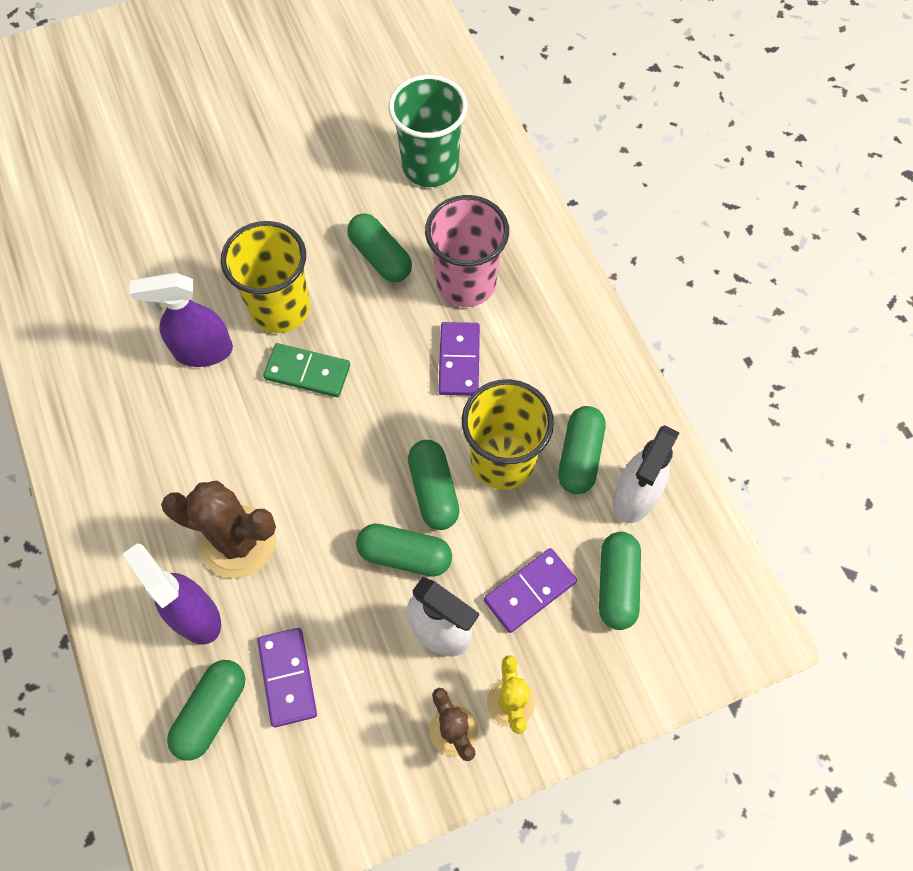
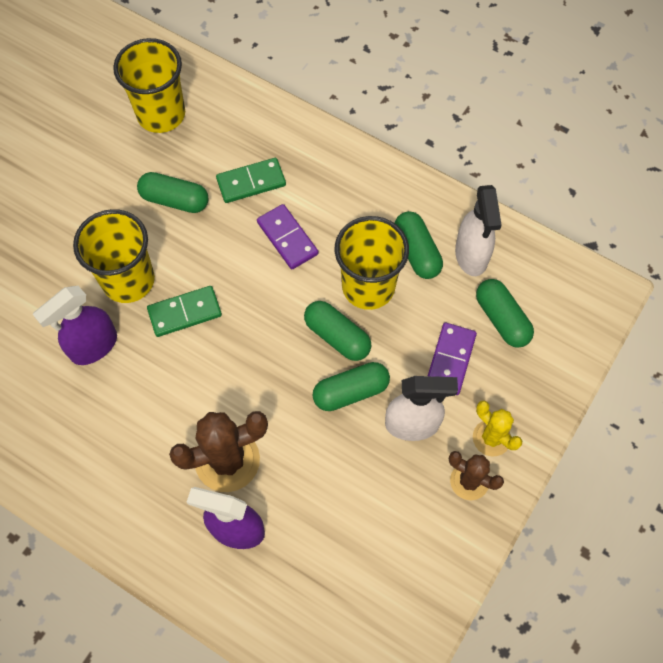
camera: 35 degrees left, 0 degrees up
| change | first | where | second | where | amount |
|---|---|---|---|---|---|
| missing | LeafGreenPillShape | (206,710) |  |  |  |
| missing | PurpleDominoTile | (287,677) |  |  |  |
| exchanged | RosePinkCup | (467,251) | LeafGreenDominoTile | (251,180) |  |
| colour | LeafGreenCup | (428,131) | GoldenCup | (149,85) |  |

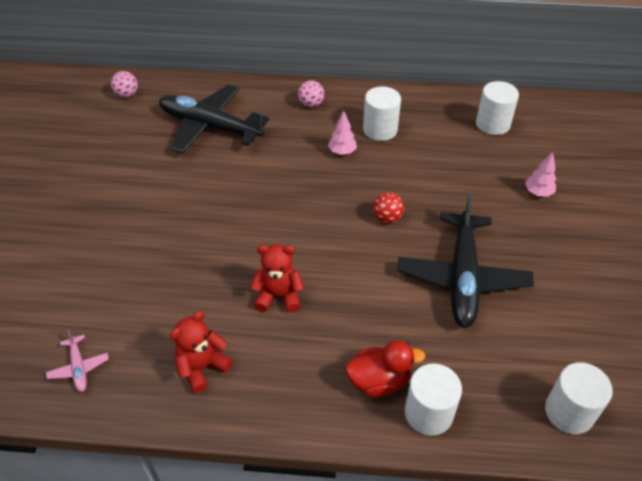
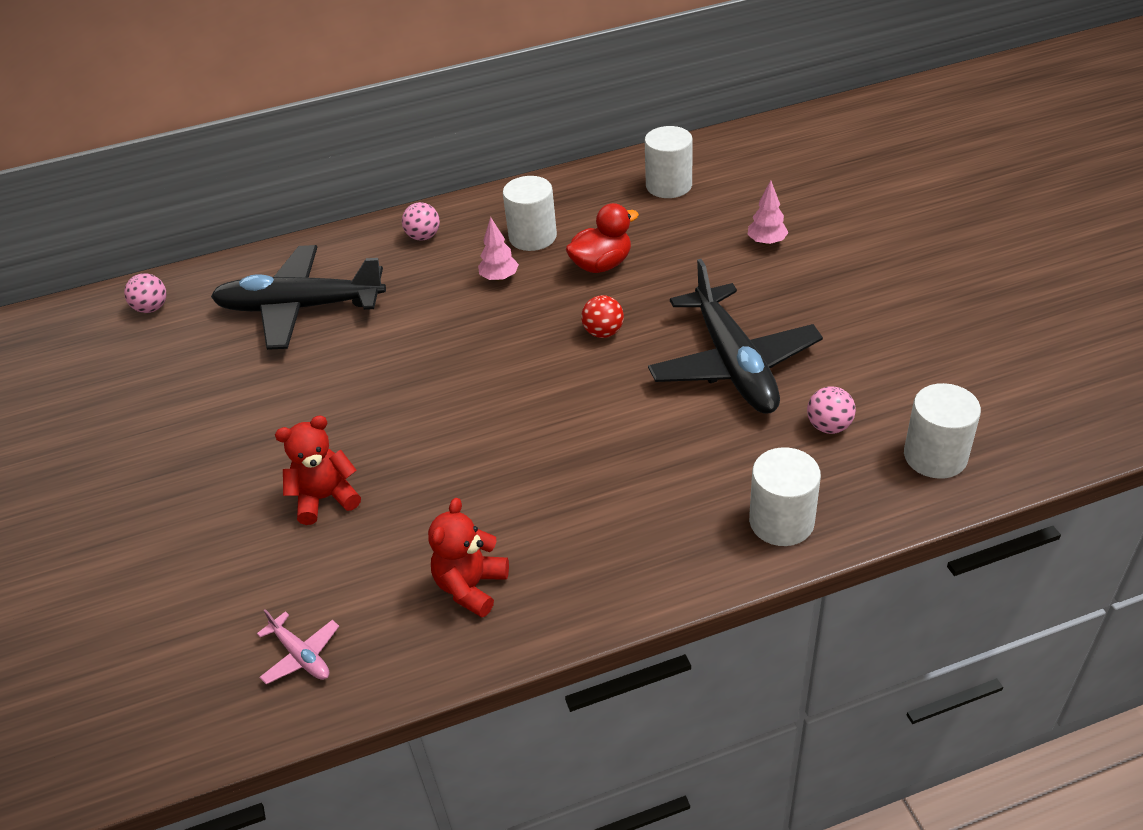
camera: 20 degrees left, 5 degrees down
| change | first | where | second | where | amount |
|---|---|---|---|---|---|
| appeared |  |  | RosePinkPlayBall | (831,410) |  |
| relocated | CrimsonTeddyBear | (277,278) |  | (318,470) |  |
| relocated | CrimsonRubberDuck | (385,368) |  | (602,238) |  |

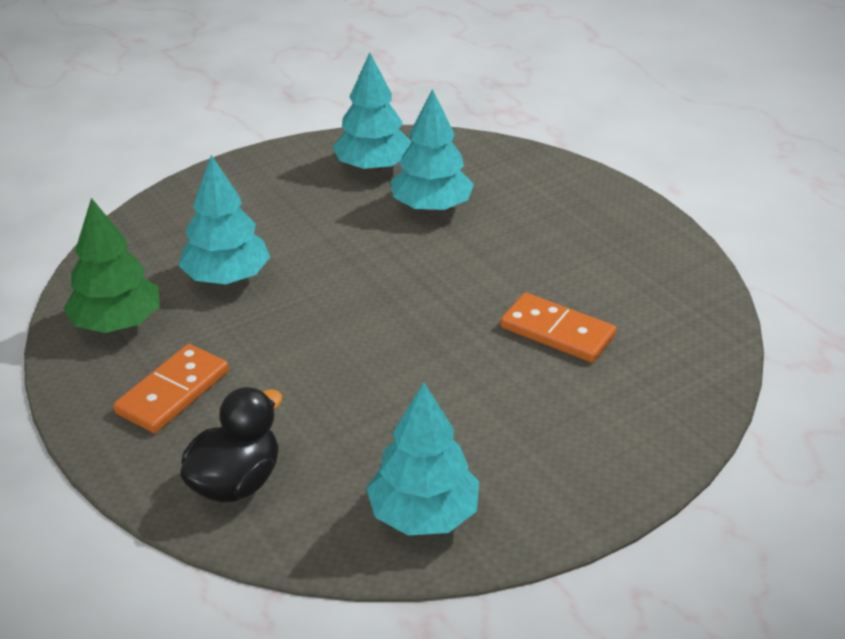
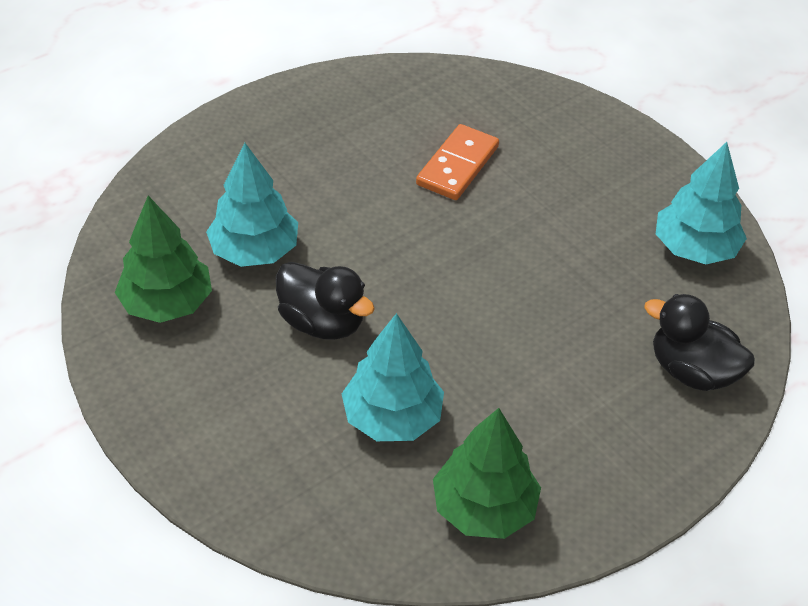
camera: 95 degrees left, 10 degrees up
| change | first | where | second | where | amount |
|---|---|---|---|---|---|
| missing | OrangeDominoTile | (171,388) |  |  |  |
| appeared |  |  | EbonyRubberDuck | (325,301) |  |
| colour | TealTree | (371,112) | LeafGreenTree | (163,259) |  |

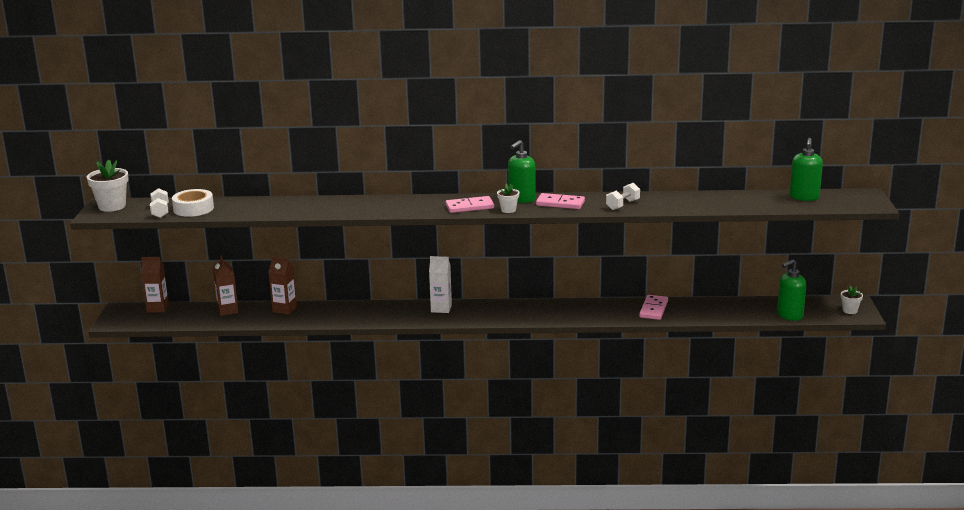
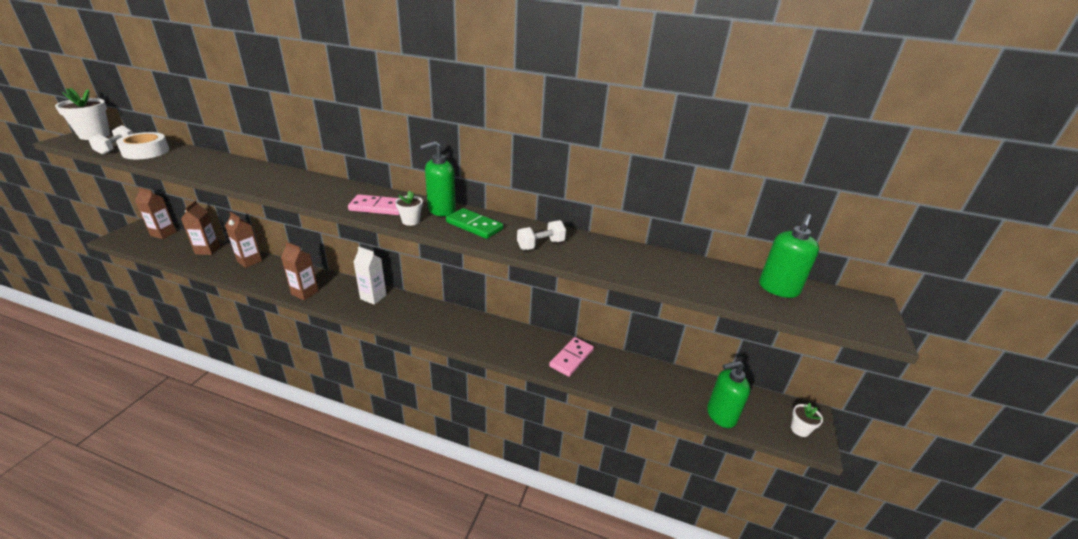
camera: 15 degrees right, 10 degrees up
| change | first | where | second | where | amount |
|---|---|---|---|---|---|
| appeared |  |  | RussetMilkCarton | (300,271) |  |
| colour | RosePinkDominoTile | (560,201) | LeafGreenDominoTile | (474,223) |  |

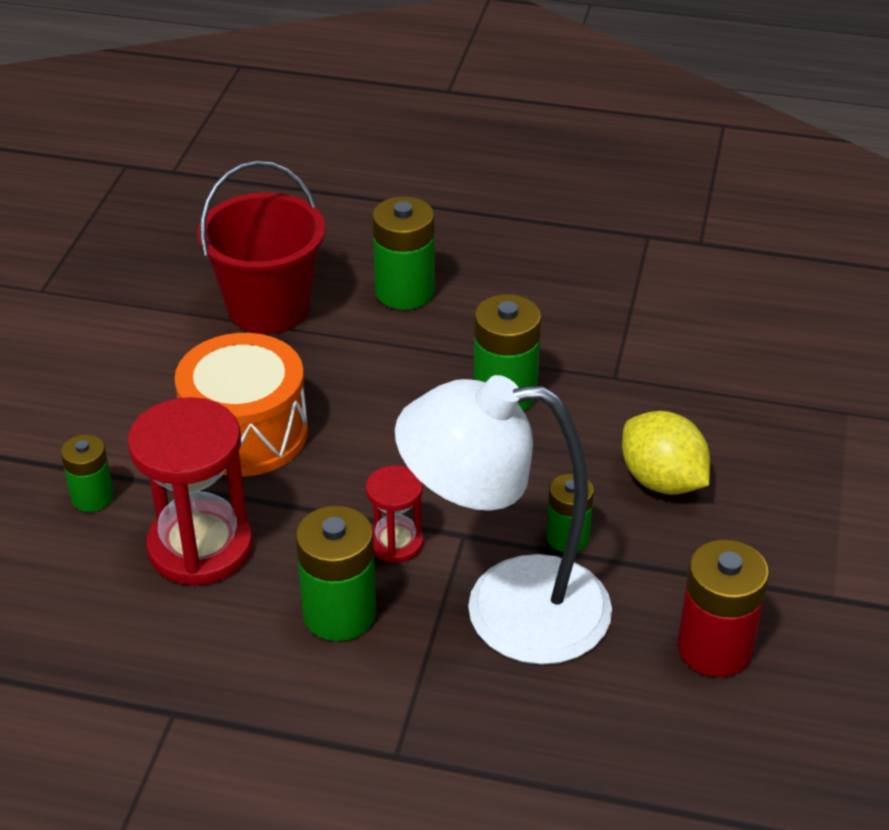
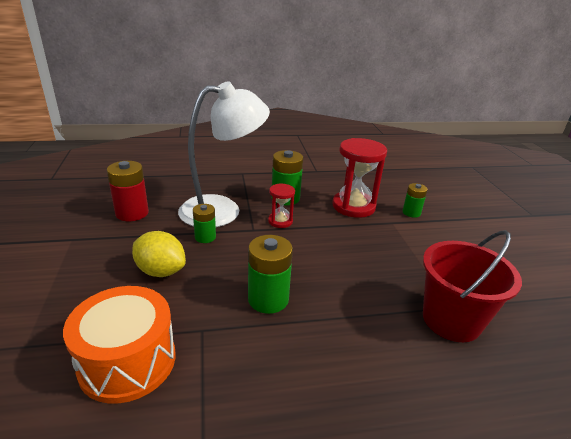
camera: 155 degrees right, 10 degrees down
| change | first | where | second | where | amount |
|---|---|---|---|---|---|
| missing | LeafGreenBattery | (403,253) |  |  |  |
| relocated | OrangeToyDrum | (241,404) |  | (119,344) |  |

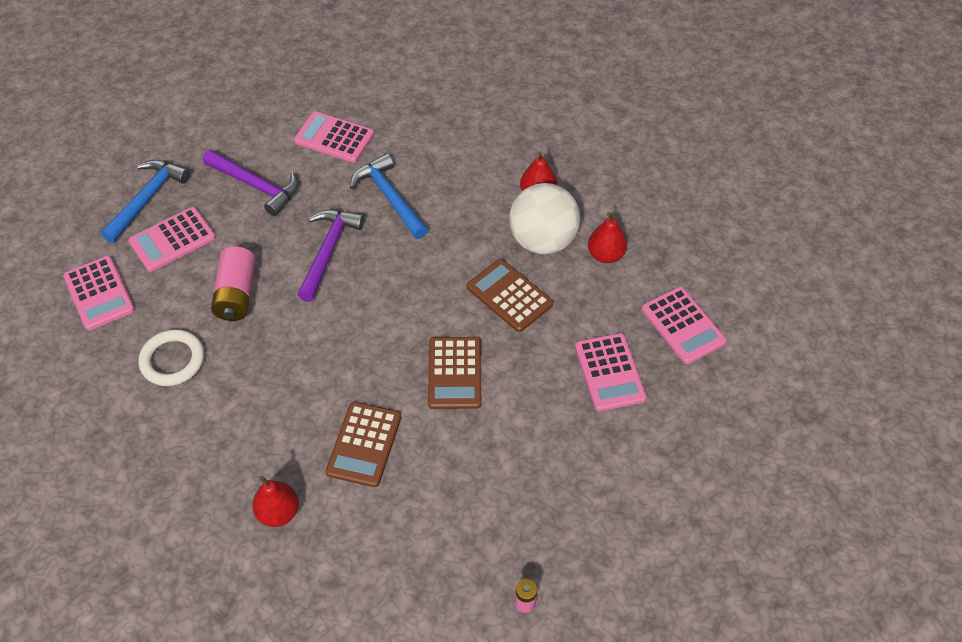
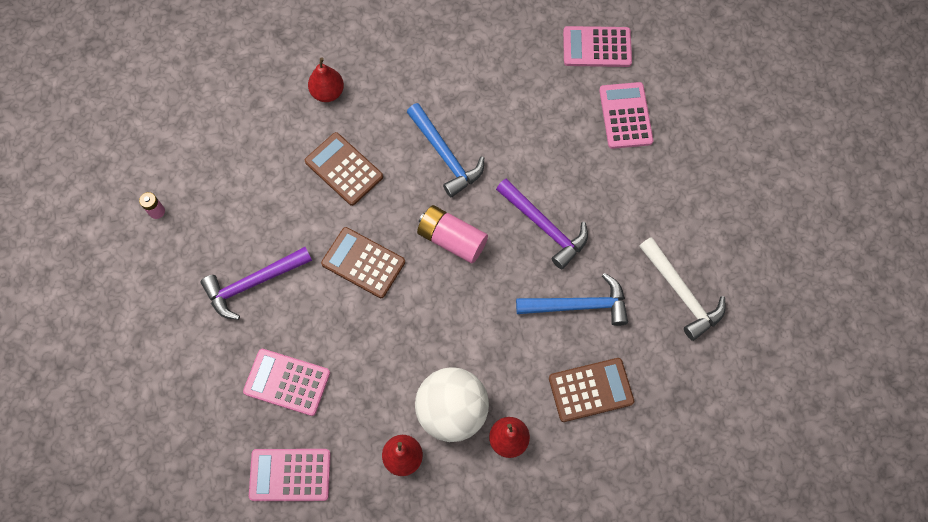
camera: 120 degrees right, 15 degrees up
| change | first | where | second | where | amount |
|---|---|---|---|---|---|
| missing | SnowWhiteTorus | (171,357) |  |  |  |
| relocated | RoyalBlueCarpenter'sHammer | (145,201) |  | (445,150) |  |
| relocated | PurpleCarpenter'sHammer | (251,183) |  | (256,283) |  |
| relocated | RosePinkBattery | (233,283) |  | (452,234) |  |
| relocated | RussetAddingMachine | (510,295) |  | (591,390) |  |
| exchanged | RosePinkAddingMachine | (334,137) | SnowWhiteCarpenter'sHammer | (682,289) |  |

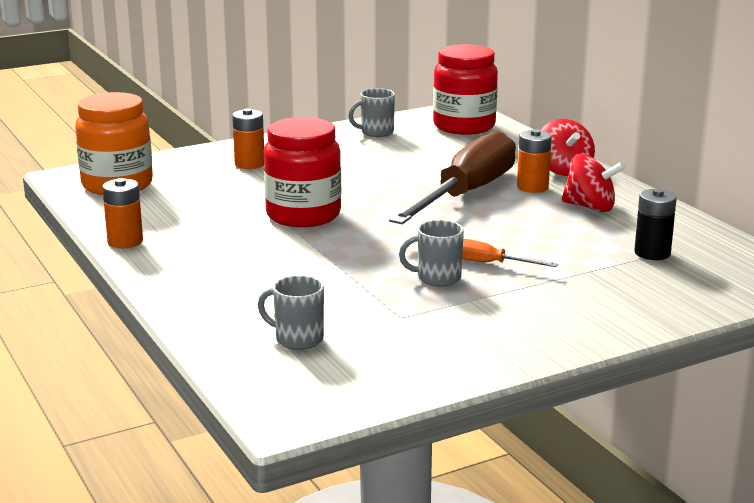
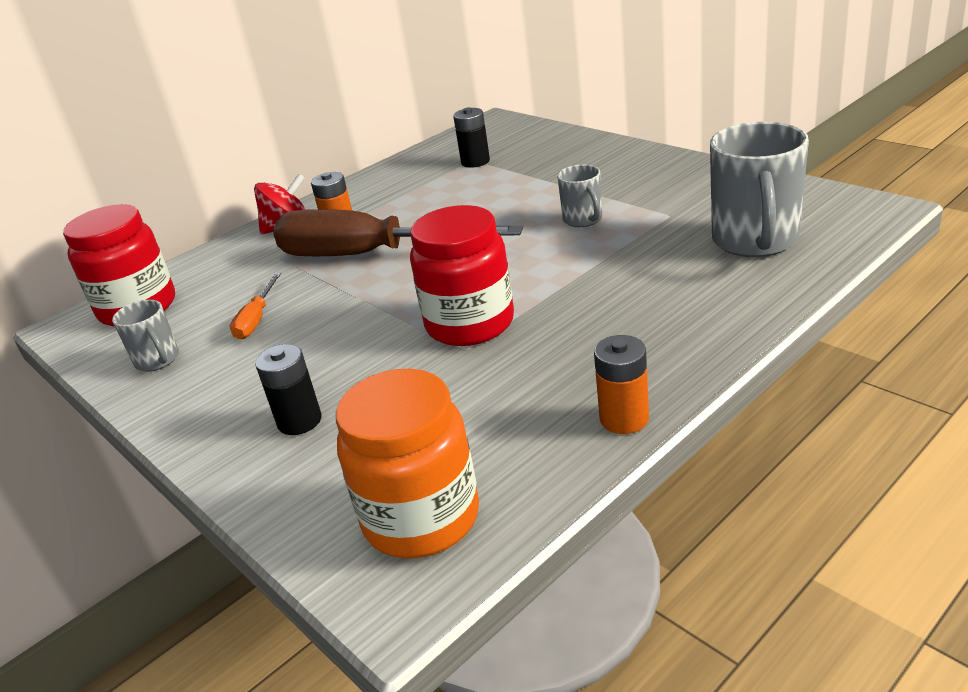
camera: 100 degrees left, 10 degrees up
| change | first | where | second | where | amount |
|---|---|---|---|---|---|
| missing | CrimsonToyTop | (593,183) |  |  |  |
| relocated | OrangeHandScrewdriver | (510,253) |  | (255,306) |  |
| colour | OrangeBattery | (248,139) | EbonyBattery | (288,389) |  |
| size | GrayCoffeeMug | (291,312) |  | (759,189) | x1.93 |

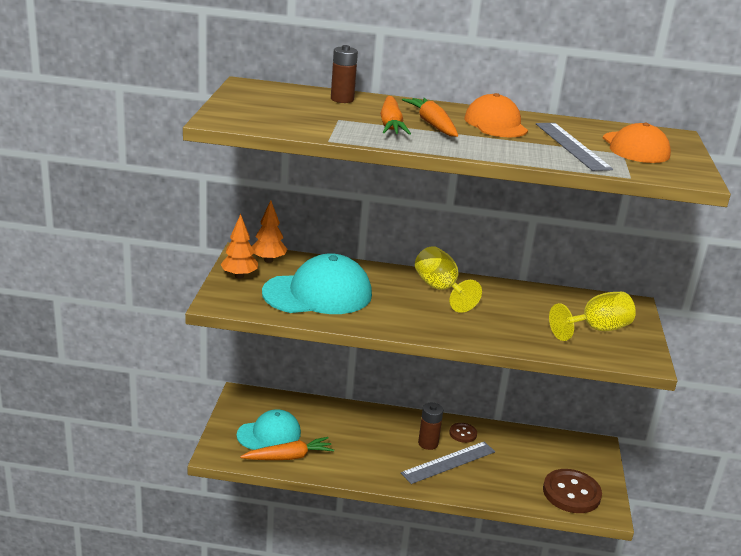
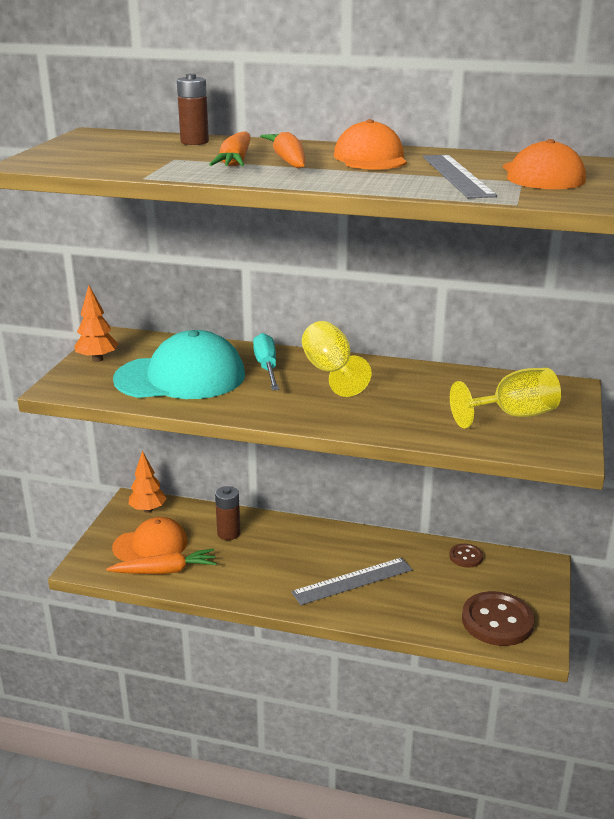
camera: 10 degrees right, 0 degrees up
| change | first | where | second | where | amount |
|---|---|---|---|---|---|
| appeared |  |  | TealHandScrewdriver | (266,361) |  |
| relocated | OrangeTree | (269,231) |  | (147,482) |  |
| relocated | RussetBattery | (430,426) |  | (227,513) |  |
| relocated | RussetShirtButton | (463,433) |  | (466,555) |  |
| colour | TealPeakedCap | (269,429) | OrangePeakedCap | (149,539) |  |

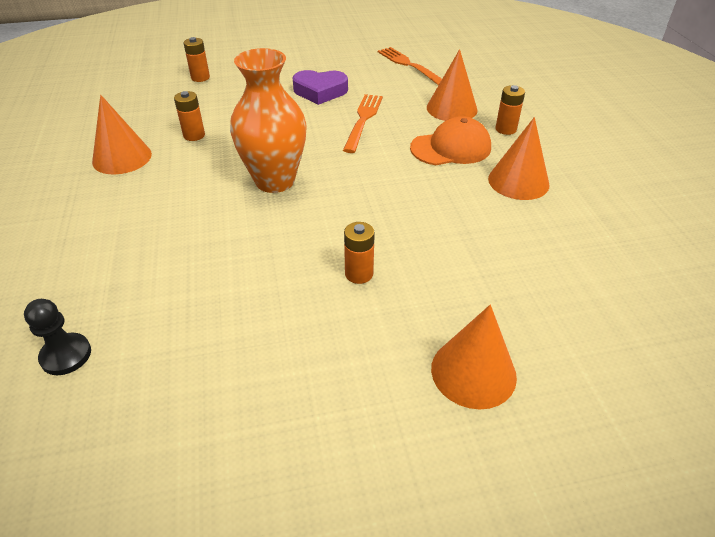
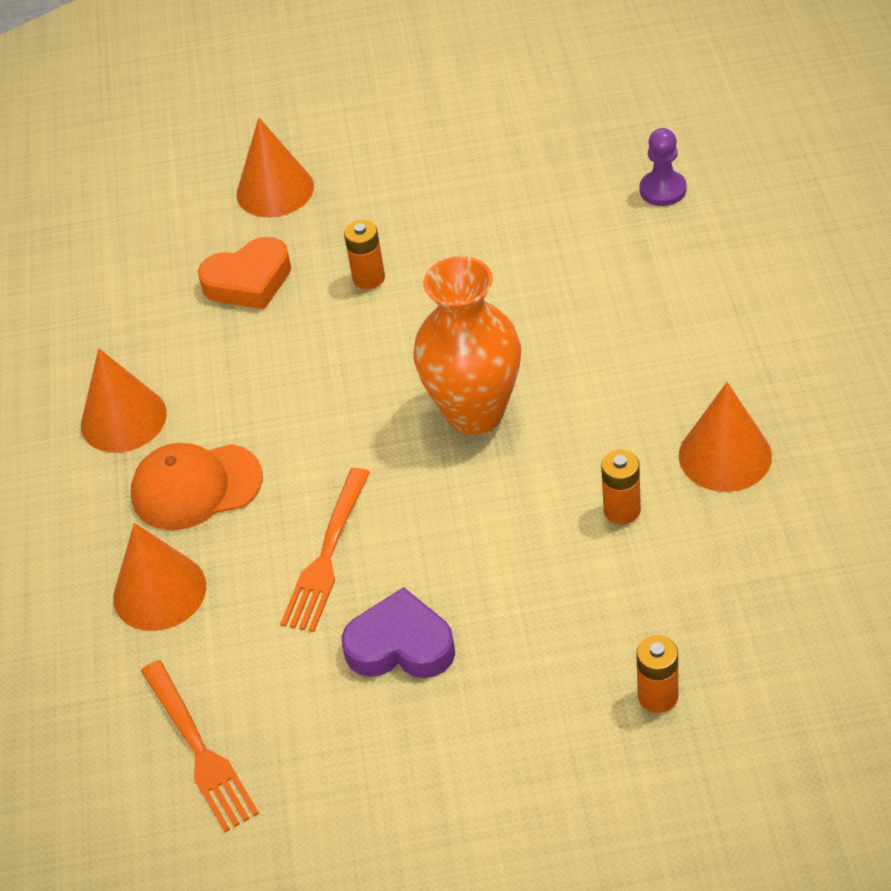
camera: 170 degrees left, 5 degrees up
| change | first | where | second | where | amount |
|---|---|---|---|---|---|
| missing | OrangeBattery | (510,110) |  |  |  |
| appeared |  |  | OrangeHeartShape | (244,273) |  |
| colour | EbonyGamePawn | (57,337) | PurpleGamePawn | (663,167) |  |

